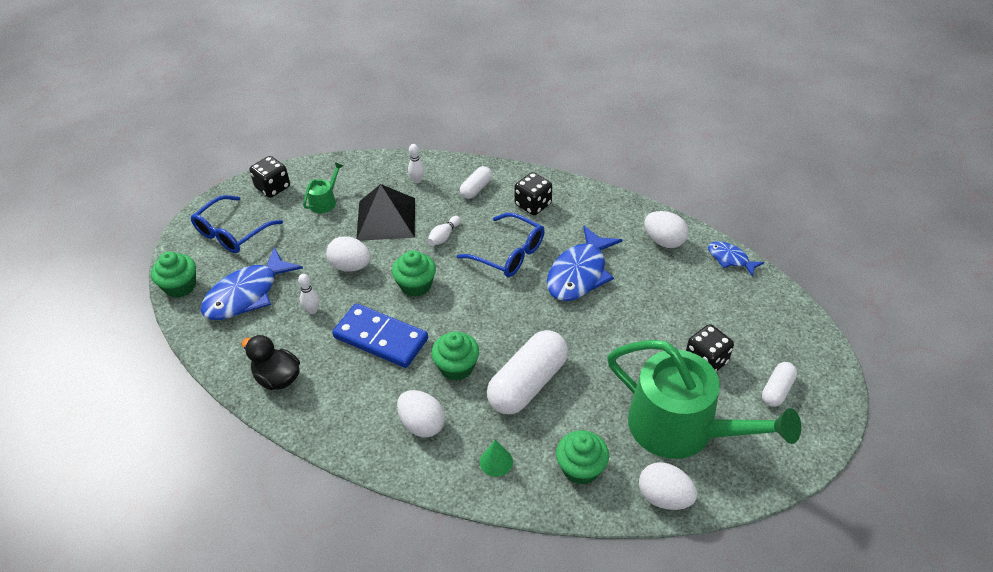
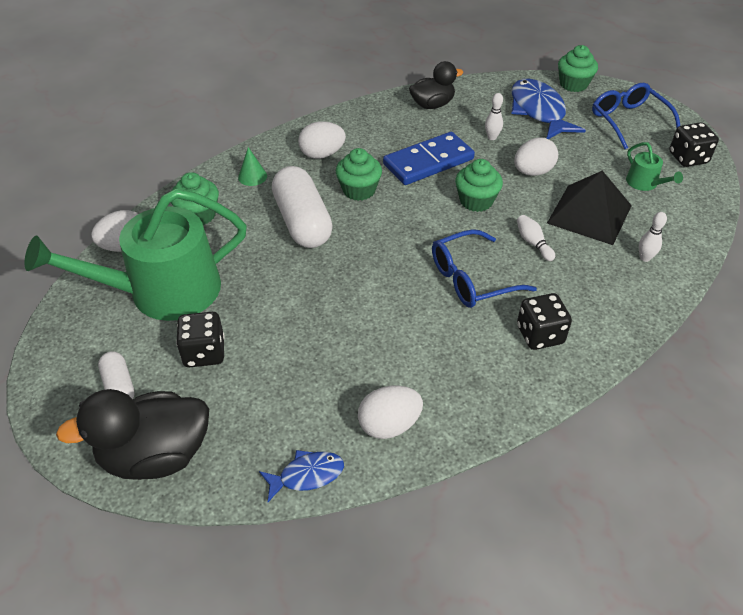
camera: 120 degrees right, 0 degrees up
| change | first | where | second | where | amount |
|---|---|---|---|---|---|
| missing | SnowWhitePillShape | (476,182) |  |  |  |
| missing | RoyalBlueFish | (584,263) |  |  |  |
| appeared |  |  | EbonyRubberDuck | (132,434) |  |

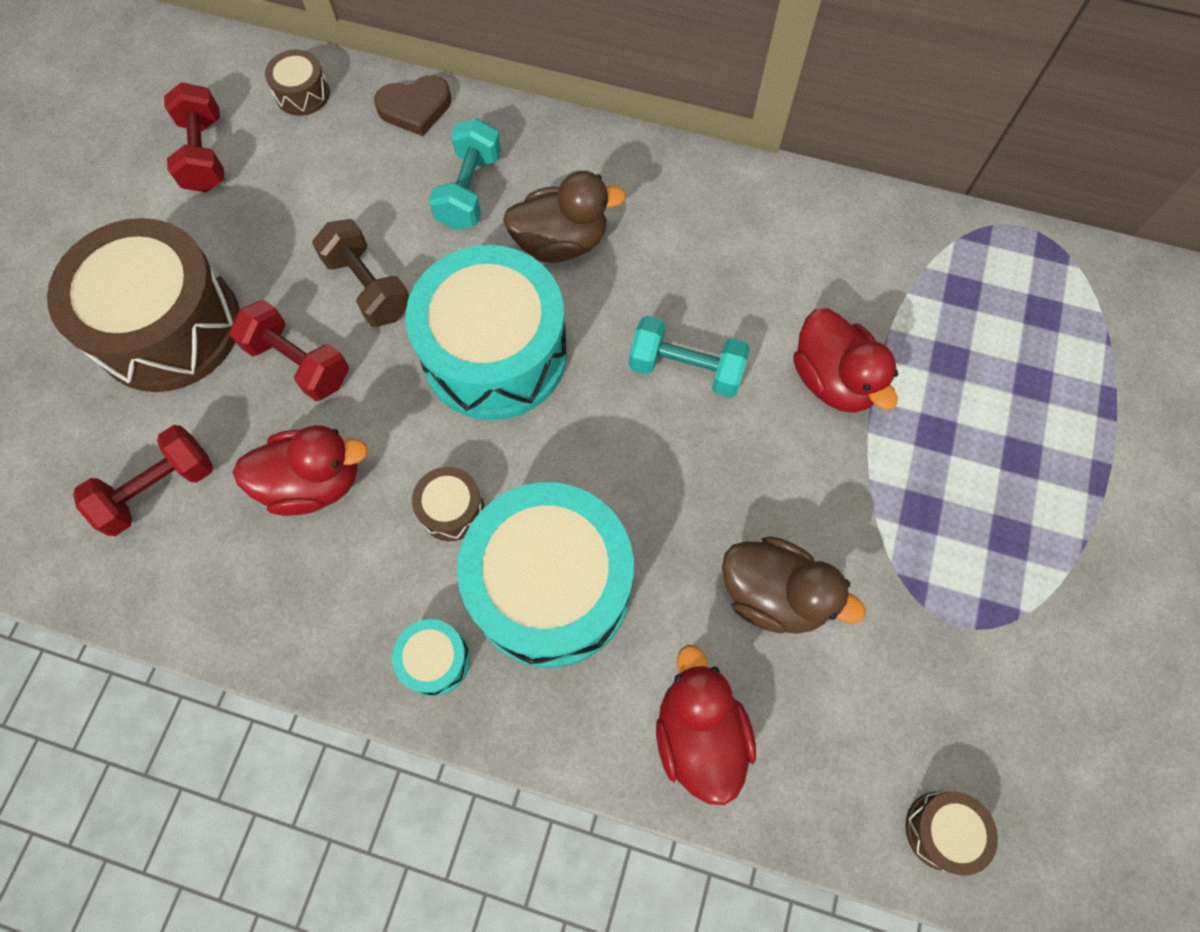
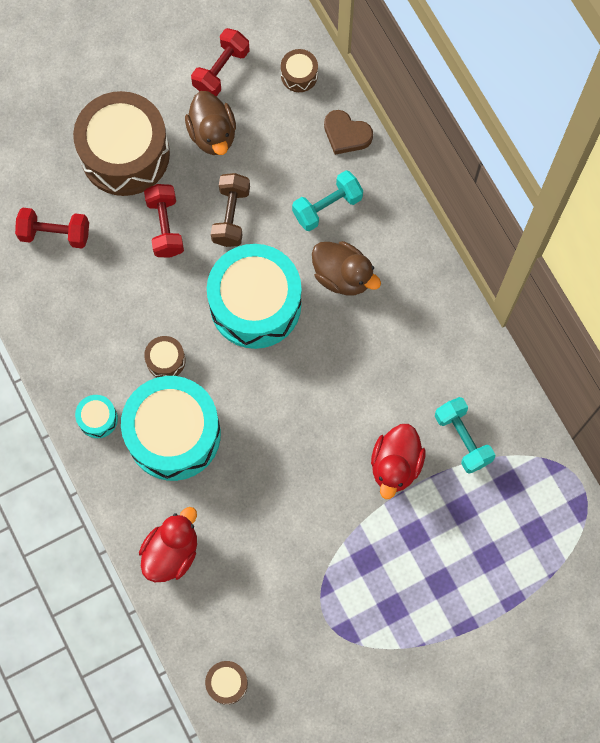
camera: 45 degrees right, 5 degrees up
| change | first | where | second | where | amount |
|---|---|---|---|---|---|
| missing | CrimsonRubberDuck | (300,470) |  |  |  |
| relocated | TealHandWeight | (689,357) |  | (465,435) |  |
| relocated | RussetRubberDuck | (793,585) |  | (210,123) |  |

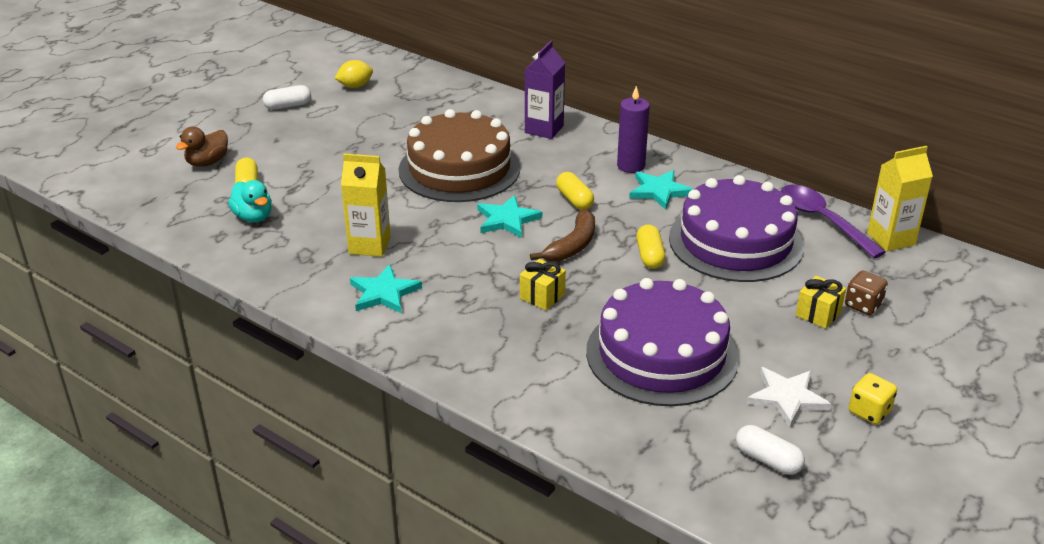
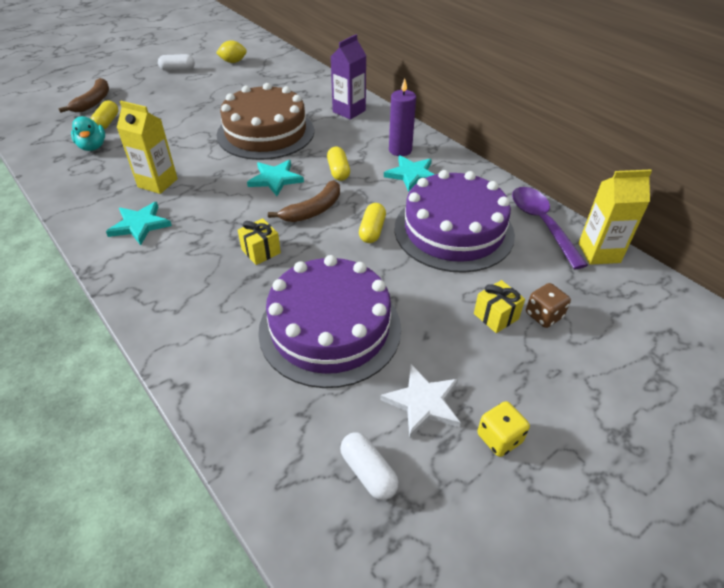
camera: 15 degrees right, 10 degrees up
| change | first | where | second | where | amount |
|---|---|---|---|---|---|
| exchanged | RussetRubberDuck | (202,147) | RussetBananaFruit | (83,95) |  |

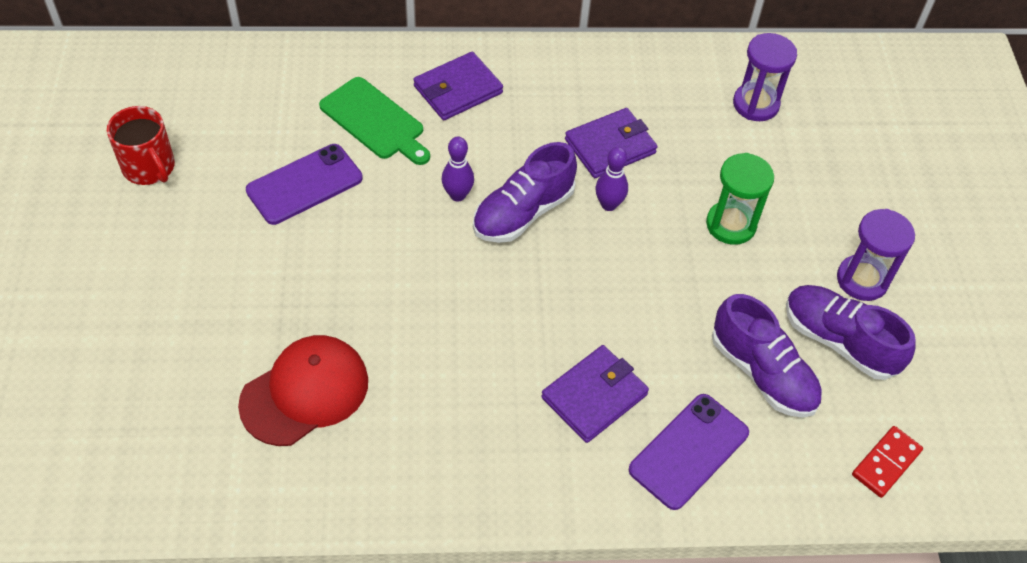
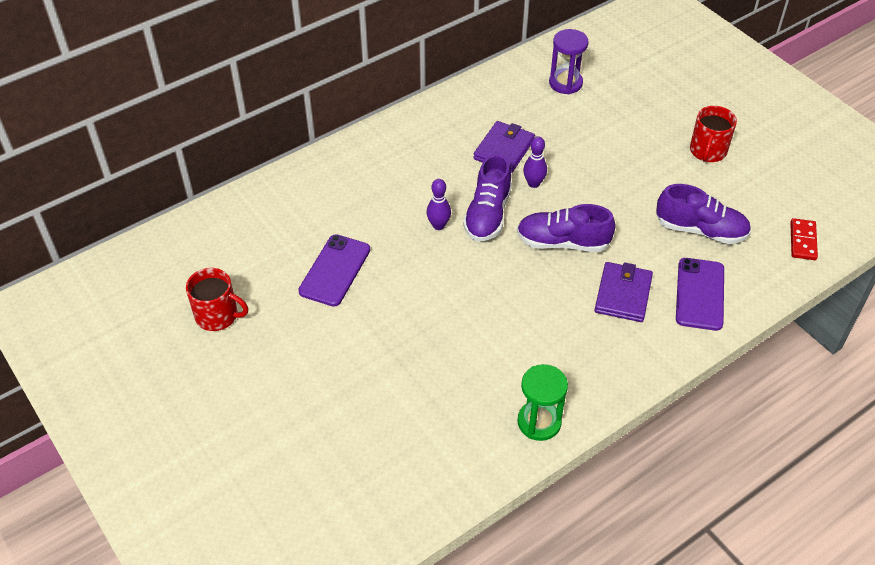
camera: 30 degrees left, 5 degrees down
| change | first | where | second | where | amount |
|---|---|---|---|---|---|
| missing | CrimsonPeakedCap | (303,390) |  |  |  |
| missing | LeafGreenChoppingBoard | (374,121) |  |  |  |
| missing | PurpleCardWallet | (458,86) |  |  |  |
| relocated | LeafGreenHourglass | (740,199) |  | (542,402) |  |
| relocated | PurpleSneaker | (851,332) |  | (566,228) |  |
| exchanged | PurpleHourglass | (876,255) | CrimsonCoffeeMug | (713,134) |  |

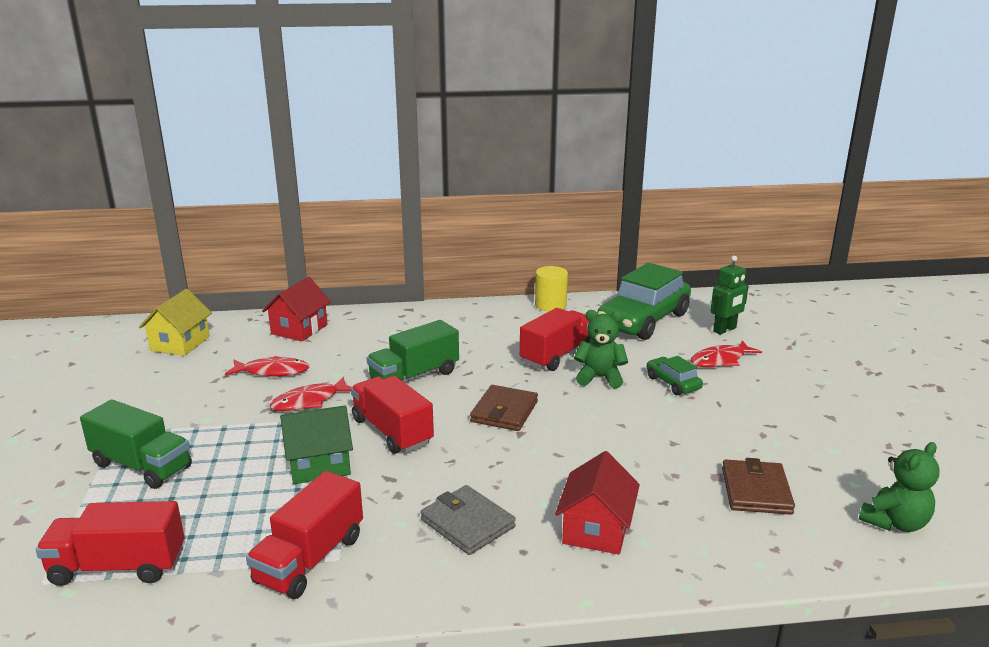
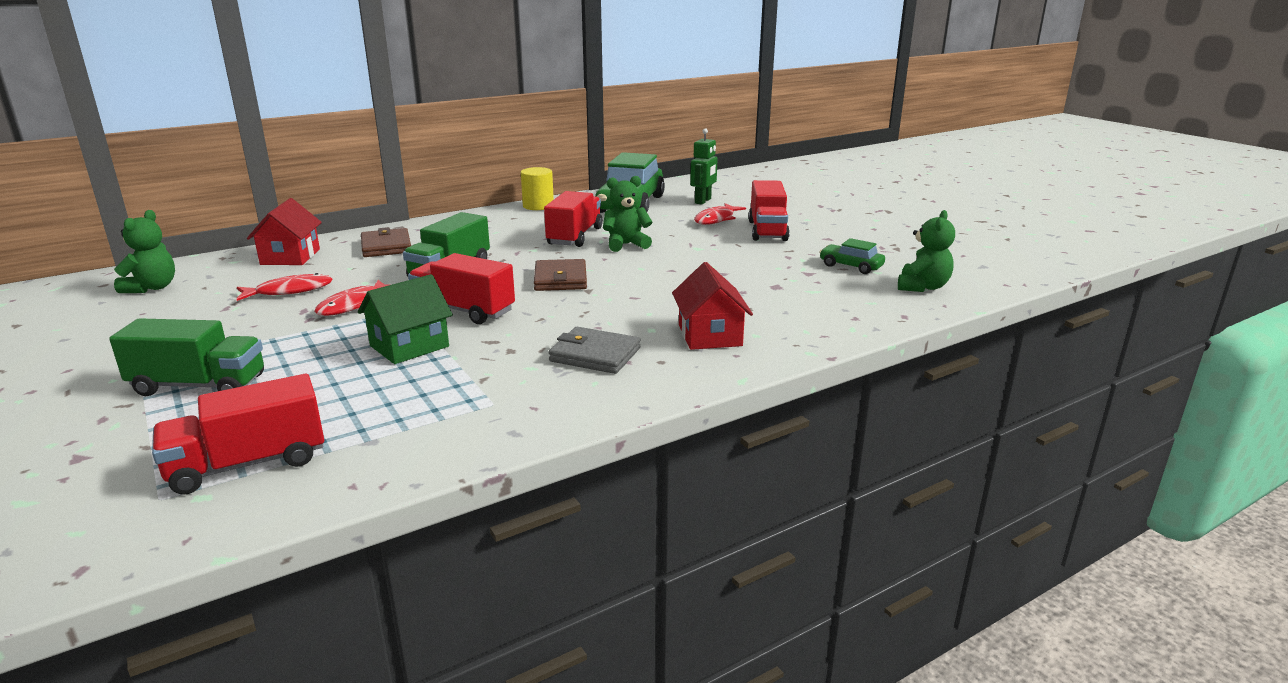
camera: 25 degrees left, 0 degrees up
| change | first | where | second | where | amount |
|---|---|---|---|---|---|
| relocated | CrimsonTruck | (304,535) |  | (769,210) |  |
| relocated | LeafGreenToyCar | (675,375) |  | (852,256) |  |
| relocated | RussetCardWallet | (758,486) |  | (386,242) |  |
| exchanged | GoldenCottage | (175,322) | LeafGreenTeddyBear | (144,251) |  |

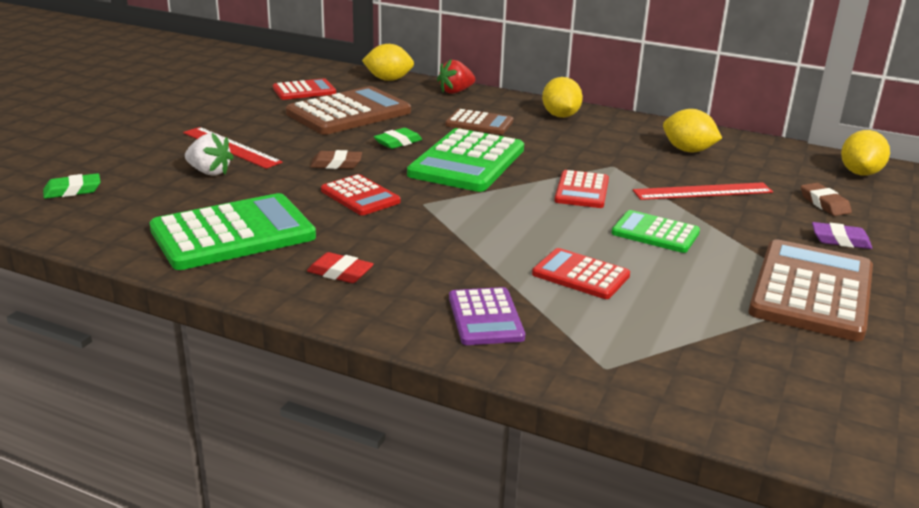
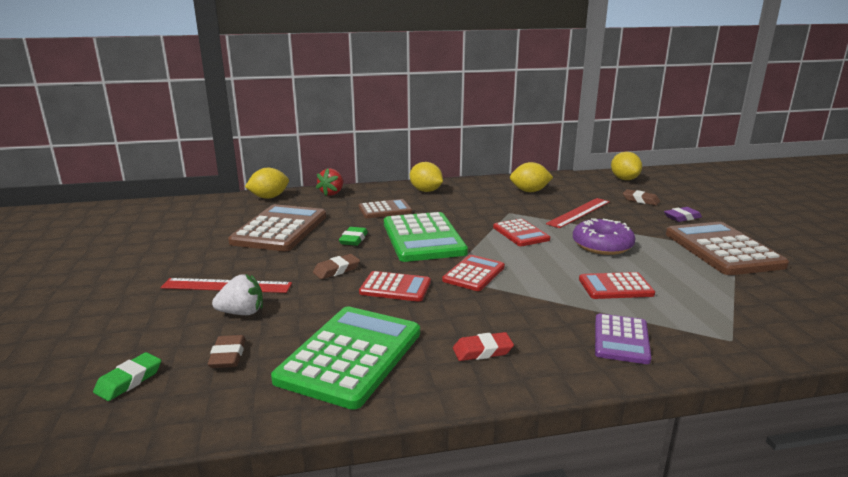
camera: 35 degrees left, 5 degrees down
| change | first | where | second | where | amount |
|---|---|---|---|---|---|
| appeared |  |  | RussetPencilEraser | (227,351) |  |
| relocated | CrimsonAddingMachine | (304,89) |  | (473,273) |  |
| exchanged | LeafGreenAddingMachine | (655,231) | PurpleDonut | (604,236) |  |
| spun | PurpleAddingMachine | (487,316) |  | (623,338) | 60 degrees clockwise |

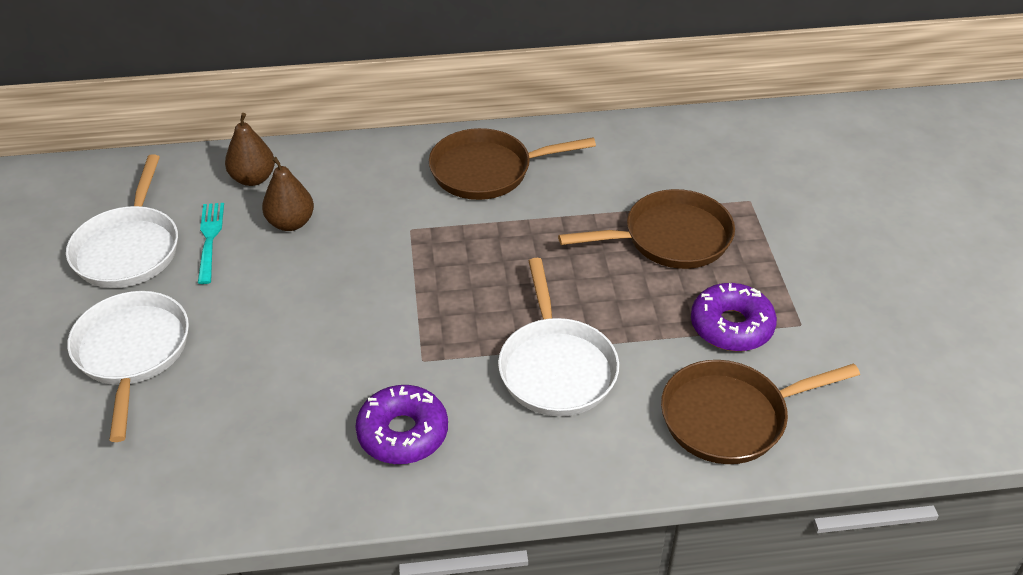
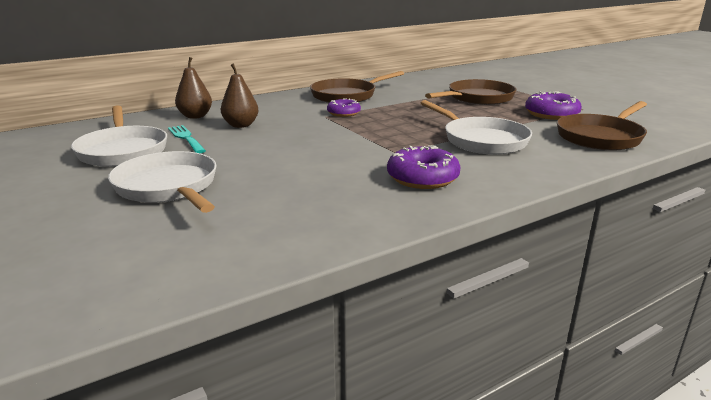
camera: 25 degrees left, 20 degrees down
| change | first | where | second | where | amount |
|---|---|---|---|---|---|
| appeared |  |  | PurpleDonut | (344,107) |  |

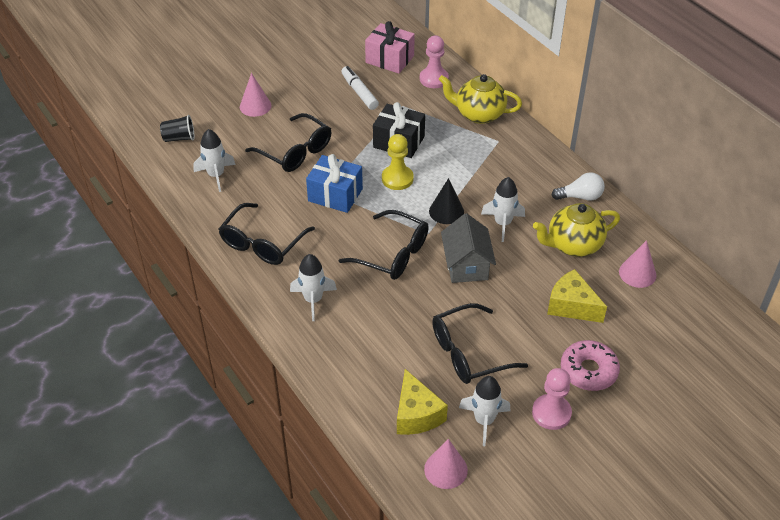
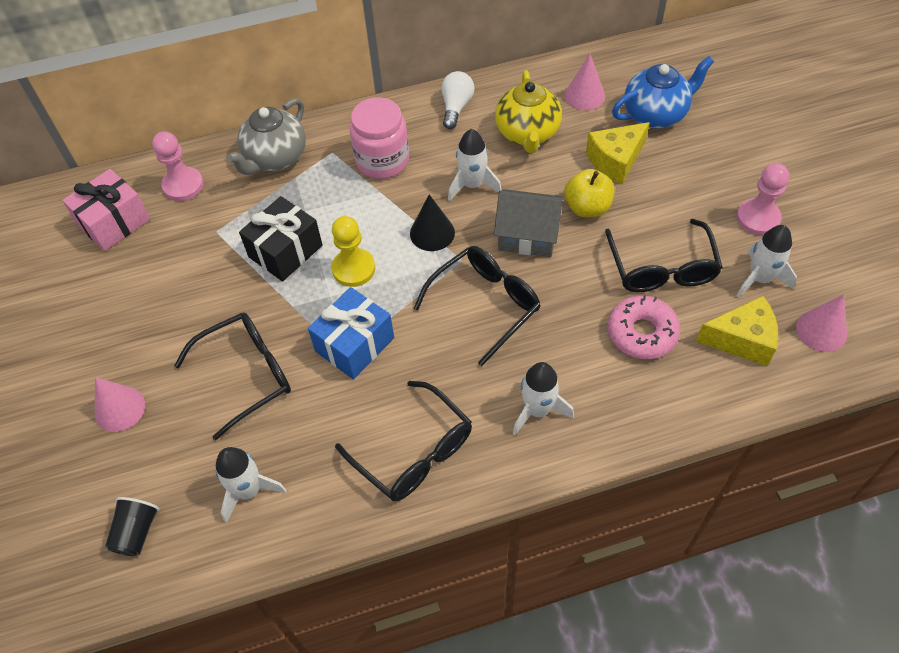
camera: 70 degrees left, 10 degrees up
| change | first | where | second | where | amount |
|---|---|---|---|---|---|
| missing | SnowWhiteMarkerPen | (360,88) |  |  |  |
| appeared |  |  | RosePinkJar | (379,138) |  |
| appeared |  |  | GoldenAppleFruit | (589,193) |  |
| appeared |  |  | RoyalBlueChinaTeapot | (663,92) |  |
| relocated | RosePinkDonut | (590,365) |  | (644,327) |  |
| colour | GoldenChinaTeapot | (480,99) | GrayChinaTeapot | (266,136) |  |

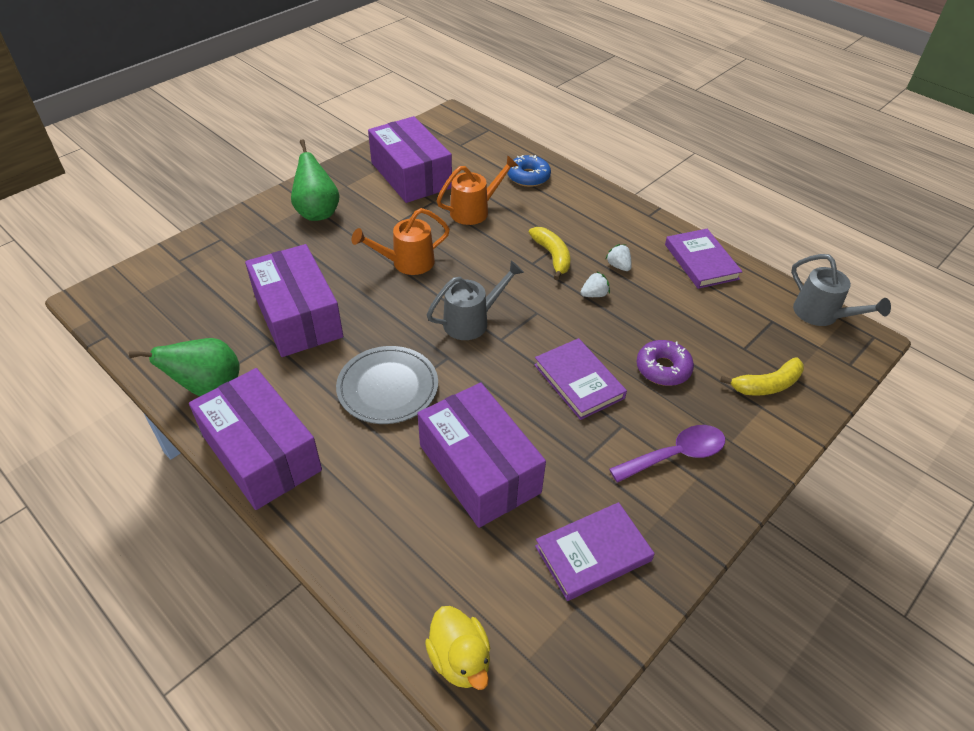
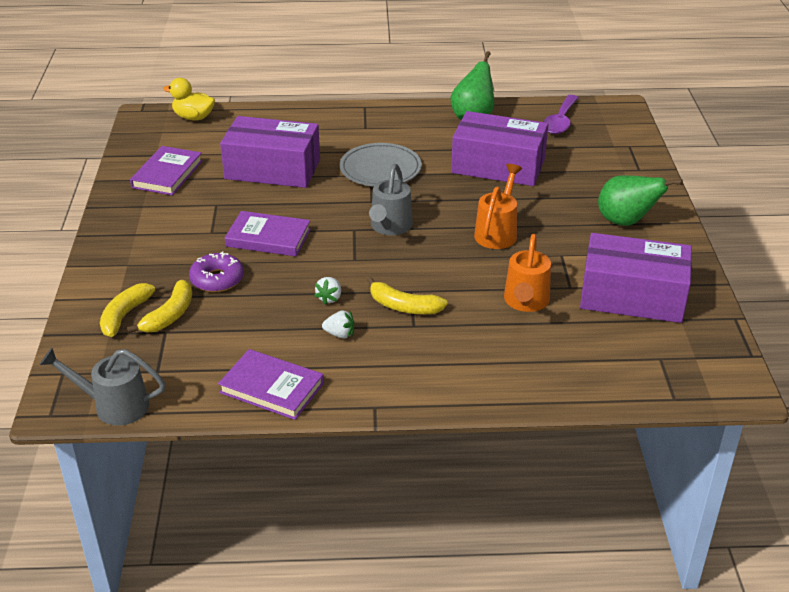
camera: 135 degrees right, 10 degrees down
| change | first | where | second | where | amount |
|---|---|---|---|---|---|
| missing | PurplePackage | (255,439) |  |  |  |
| missing | RoyalBlueDonut | (529,171) |  |  |  |
| appeared |  |  | GoldenBananaFruit | (159,306) |  |
| relocated | PurpleSpoon | (667,454) |  | (561,114) |  |

